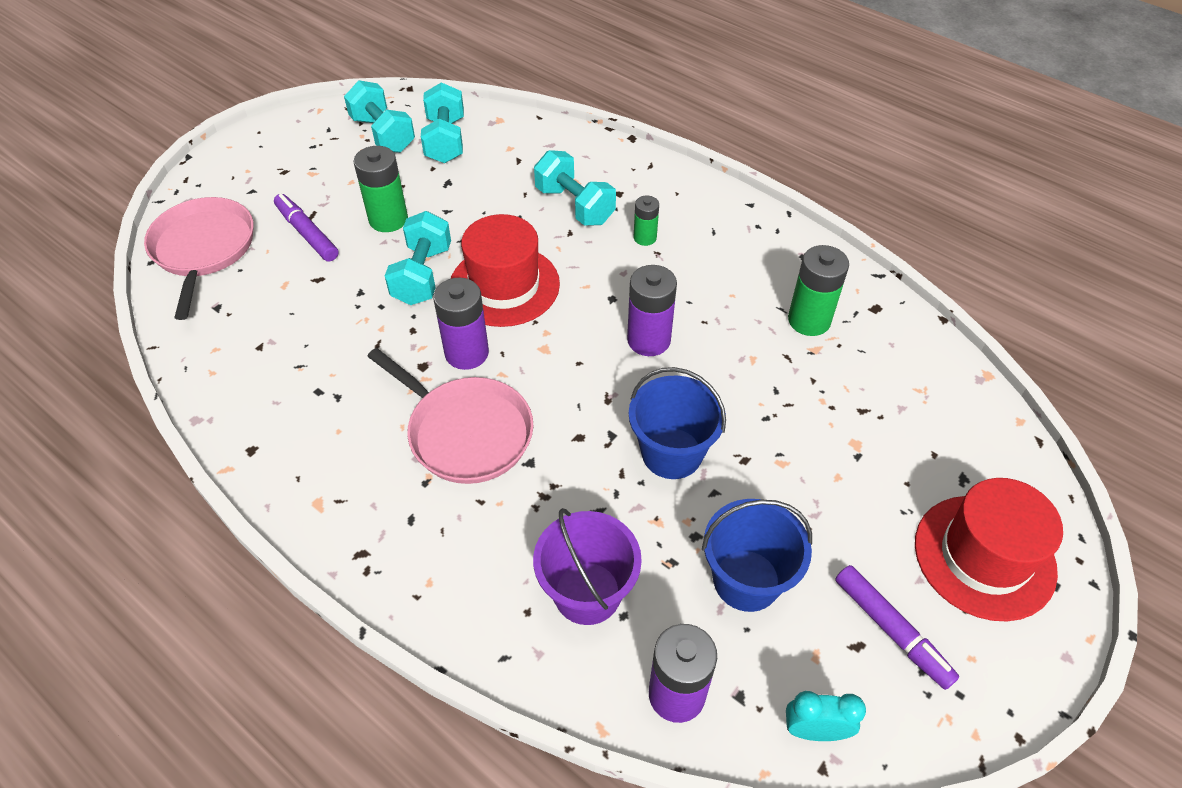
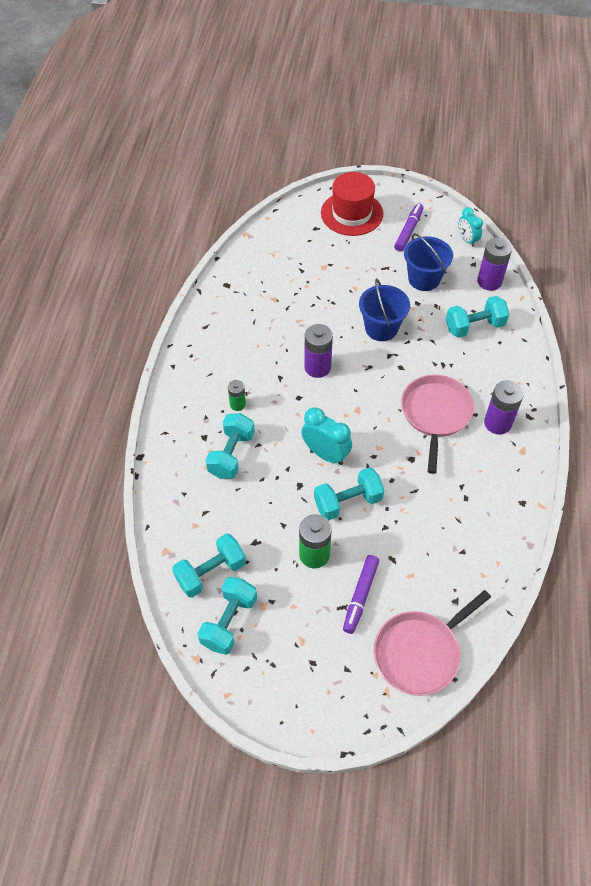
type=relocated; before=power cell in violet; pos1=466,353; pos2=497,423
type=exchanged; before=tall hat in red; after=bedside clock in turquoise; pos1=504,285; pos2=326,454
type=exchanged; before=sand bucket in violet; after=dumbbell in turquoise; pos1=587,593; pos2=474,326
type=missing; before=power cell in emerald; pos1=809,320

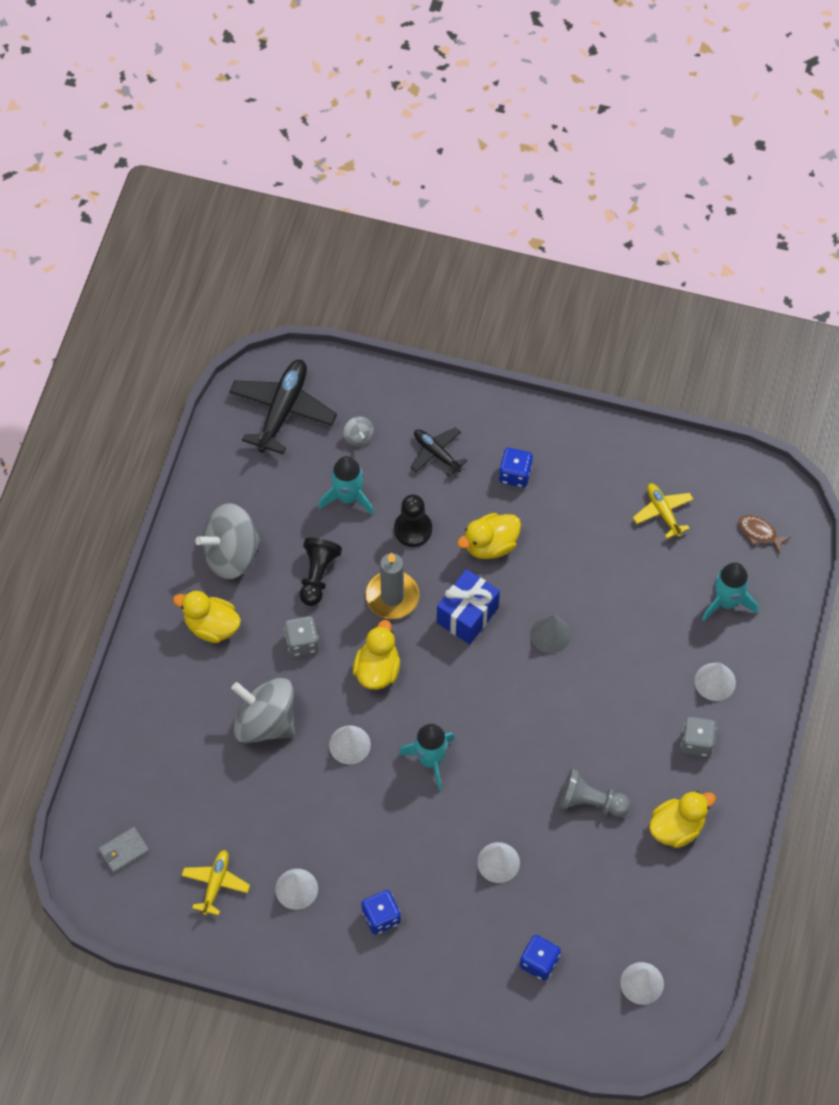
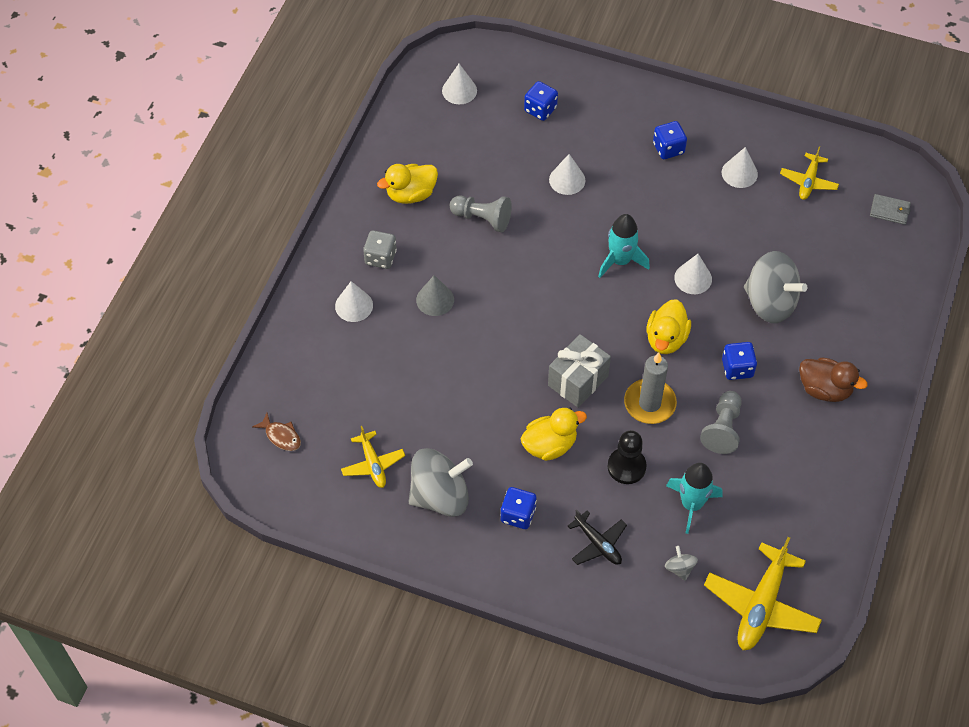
type=spun; before=card wallet in grey; pos1=124,851; pos2=889,211; turn=45
type=colour; before=toy duck in golden; after=toy duck in russet; pos1=211,626; pos2=824,389
type=relocated; before=spinning top in grey; pos1=231,554; pos2=440,496
type=colour; before=plane in jet-black; after=plane in golden; pos1=282,410; pos2=761,605
type=colour; before=dice in grey; after=dice in royal blue; pos1=302,642; pos2=737,368
type=colour; before=game pawn in jet-black; after=game pawn in grey; pos1=317,575; pos2=722,429
type=colour; before=wrapped gift in royal blue; after=wrapped gift in grey; pos1=467,615; pos2=578,381
type=relocated; before=cone shape in grey; pos1=550,634; pos2=435,300
type=missing; before=toy rocket in turquoise; pos1=726,602

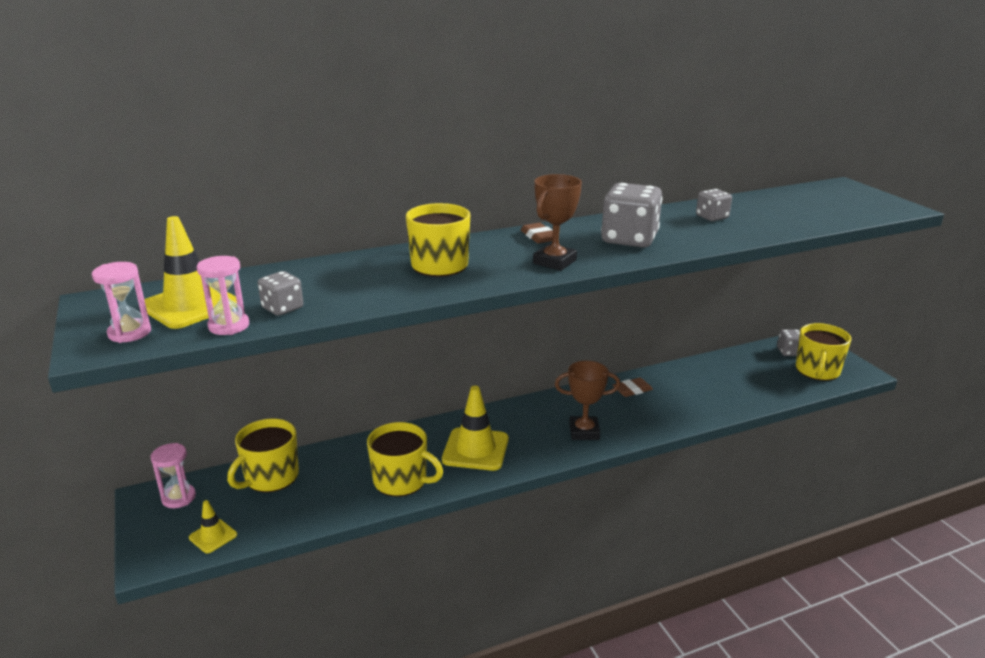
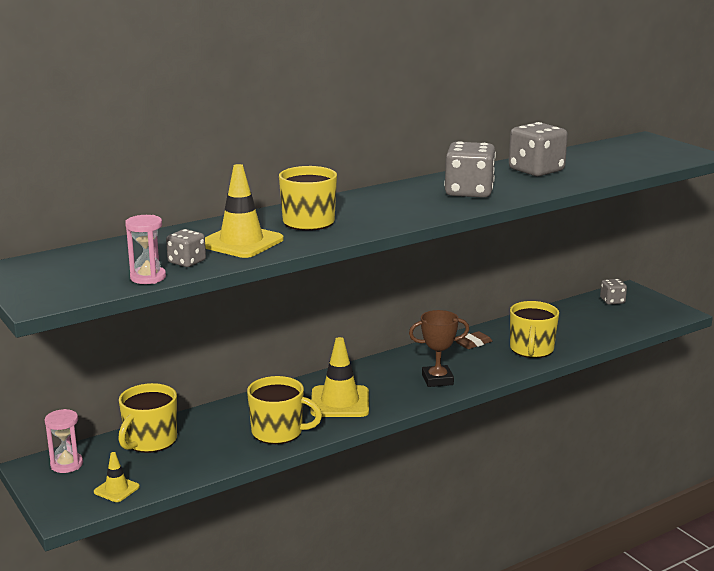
type=missing; before=sand timer in rose-pink; pos1=129,333
type=relocated; before=road cone in golden; pos1=190,305; pos2=241,242
type=missing; before=gum eraser in russet; pos1=538,237
type=missing; before=award cup in russet; pos1=554,262
type=size; before=dice in grey; pos1=712,217; pos2=536,170; scale=1.86
type=relocated; before=mug in golden; pos1=817,371; pos2=531,349

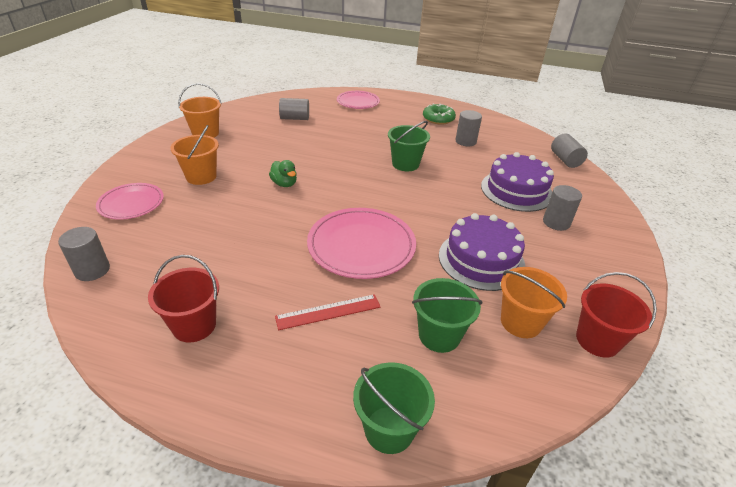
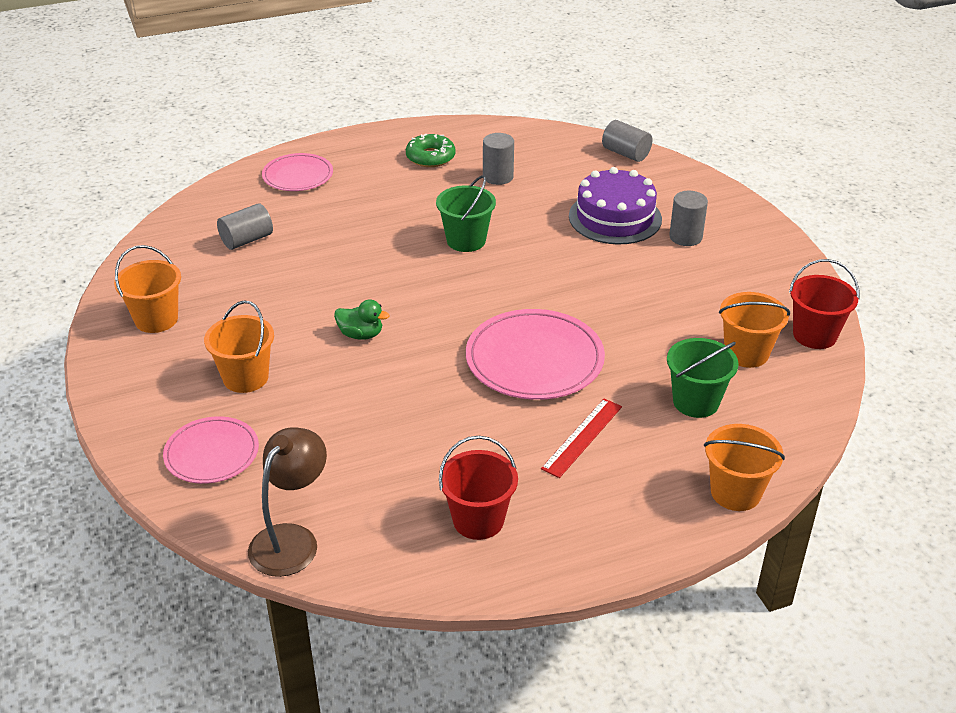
type=exchanged; before=solid cylinder in grey; after=desk lamp in russet; pos1=92,270; pos2=291,539
type=colour; before=sand bucket in emerald; after=sand bucket in orange; pos1=389,429; pos2=735,492
type=missing; before=layer cake in violet; pos1=481,260

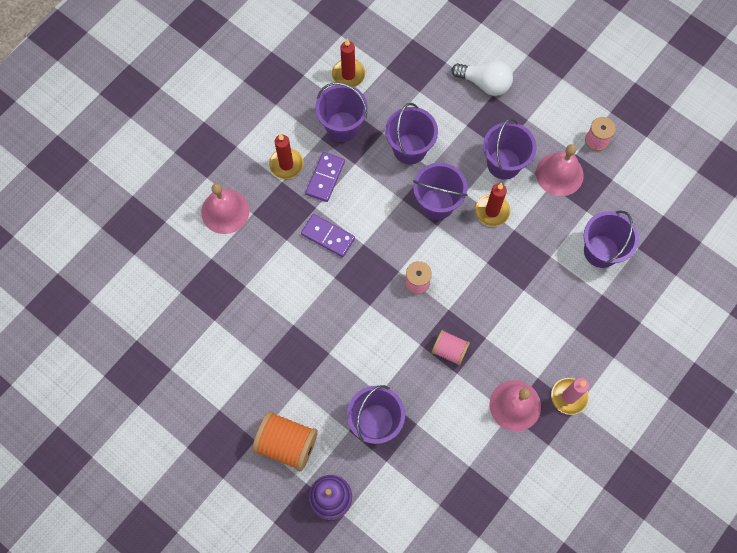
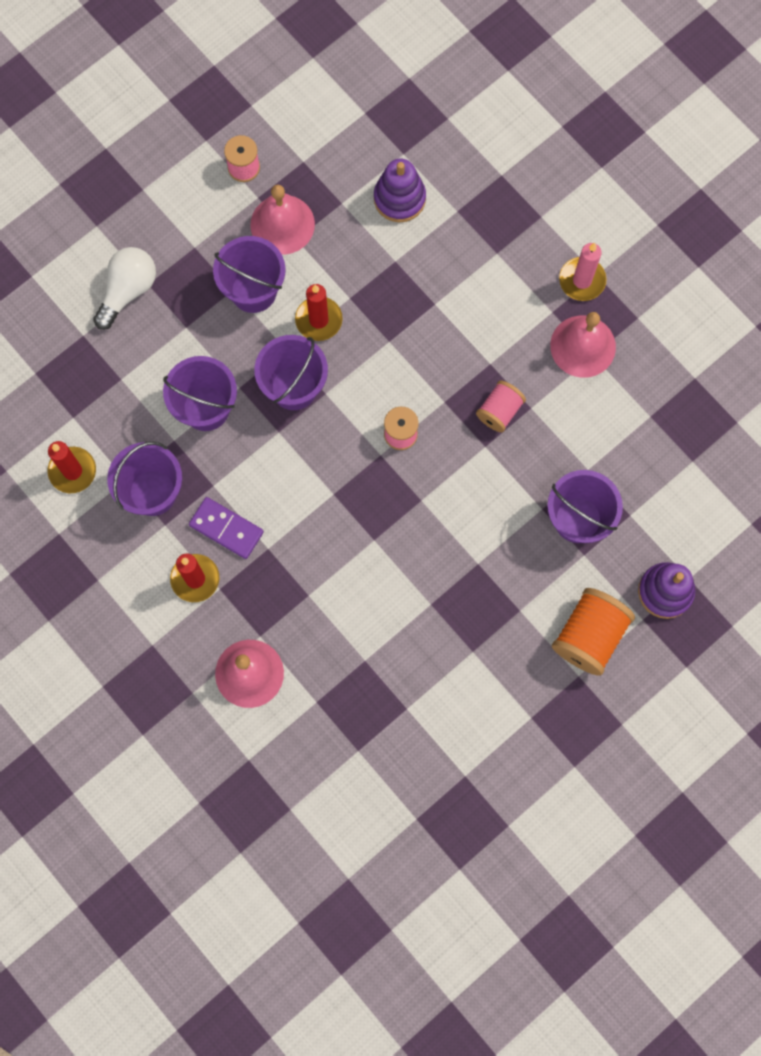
type=missing; before=domino piece in violet; pos1=328,236
type=exchanged; before=sand bucket in violet; after=stacking toy in violet; pos1=601,251; pos2=399,198

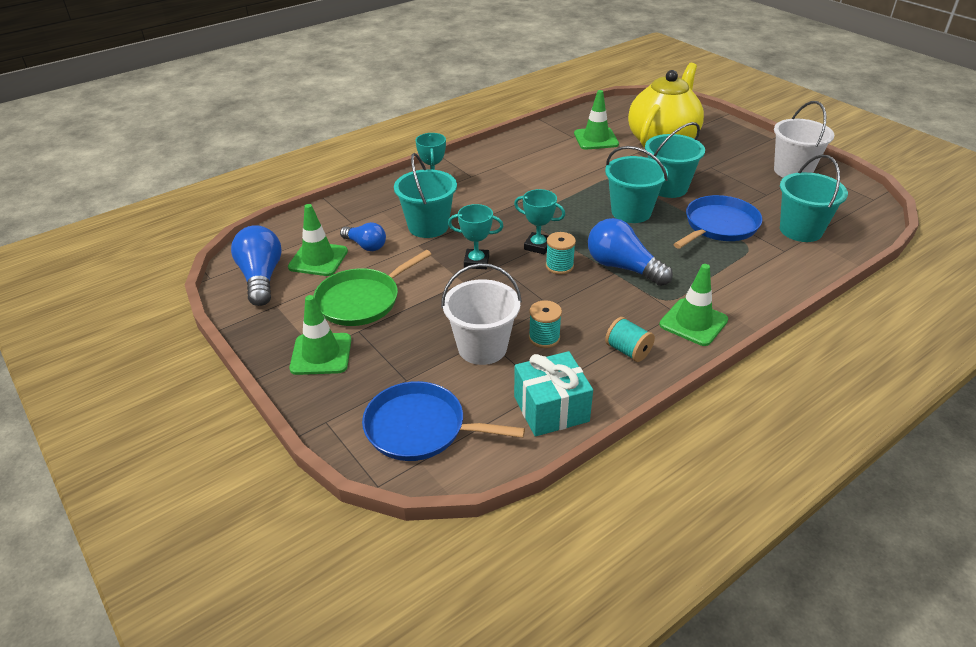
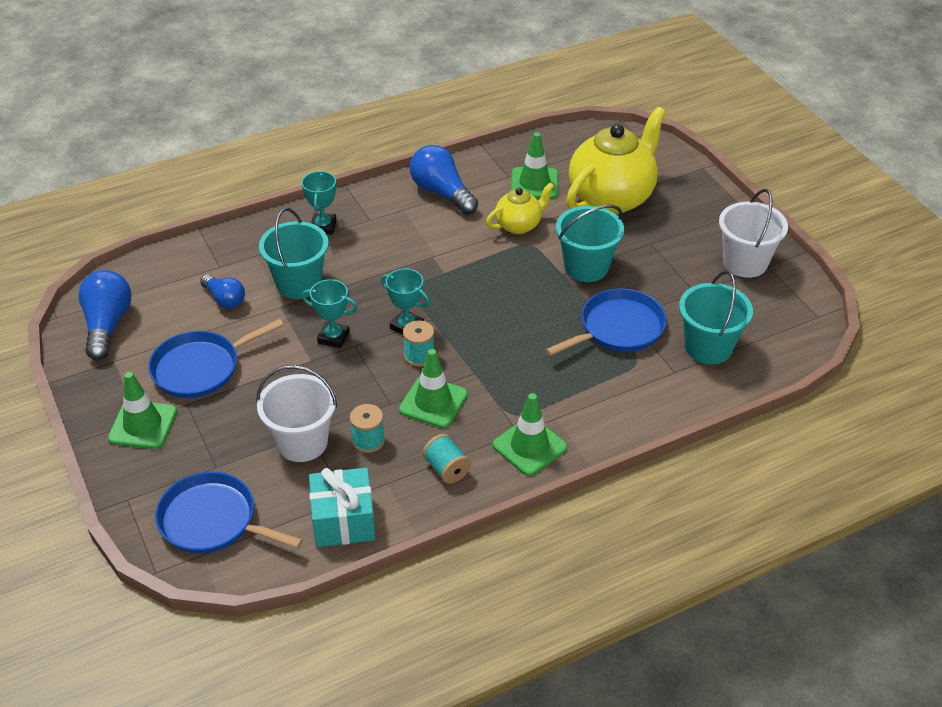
type=relocated; before=road cone in emerald; pos1=318,259; pos2=433,402
type=colour; before=skillet in emerald; after=skillet in royal blue; pos1=362,300; pos2=200,368
type=relocated; before=lightbulb in royal blue; pos1=622,267; pos2=442,193
type=missing; before=sand bucket in turquoise; pos1=631,212
type=appeared; after=teapot in golden; pos2=519,225

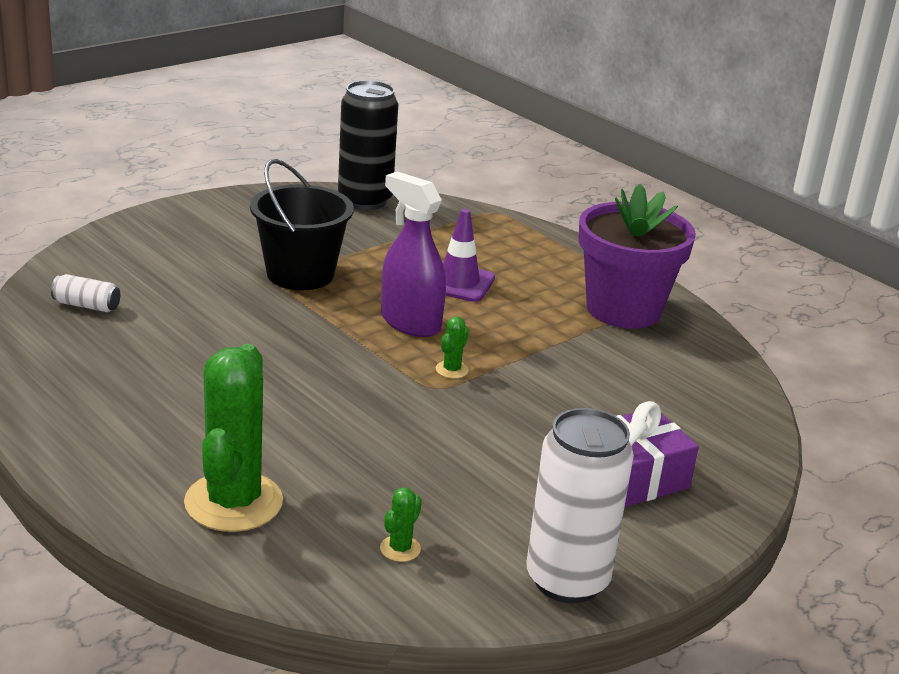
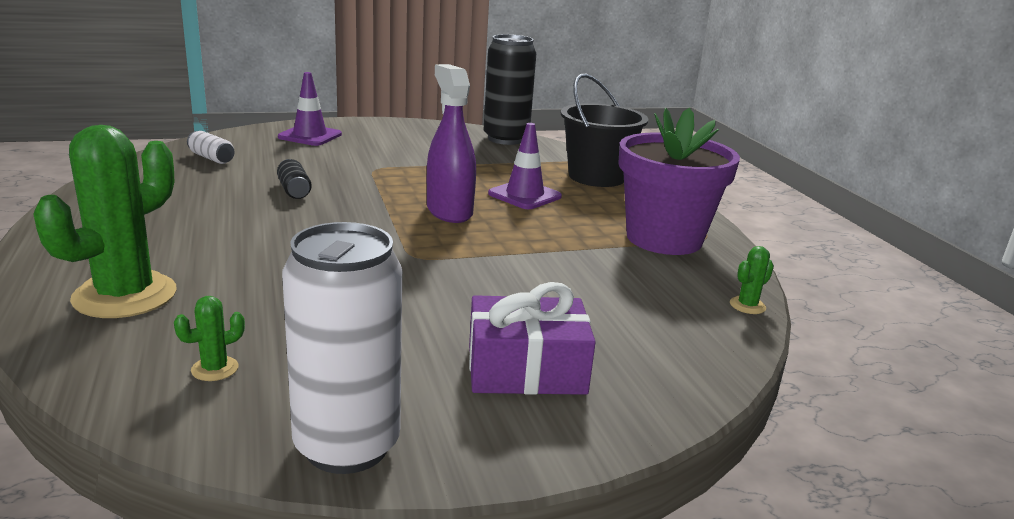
type=relocated; before=sand bucket in jet-black; pos1=300,274; pos2=596,177
type=relocated; before=cactus in emerald; pos1=452,370; pos2=747,306
type=appeared; after=can in jet-black; pos2=294,190
type=appeared; after=road cone in violet; pos2=310,136

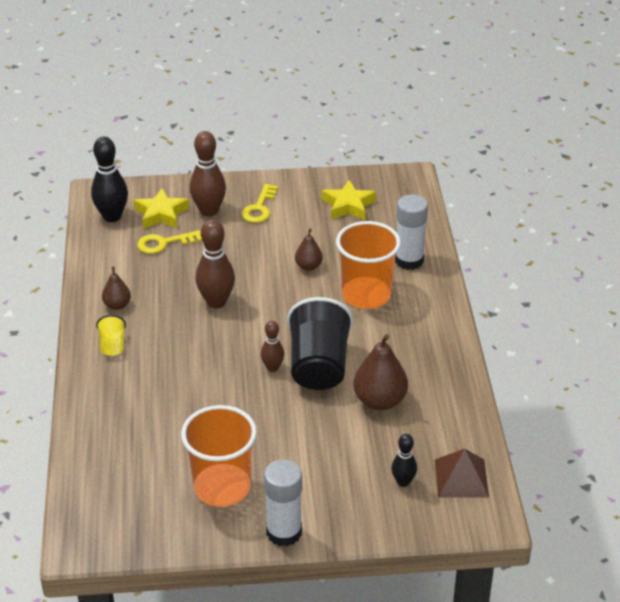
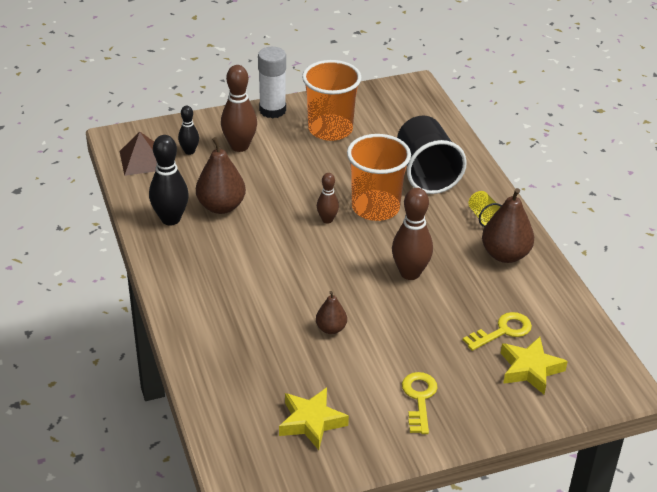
type=relocated; before=bowling pin in jet-black; pos1=112,216; pos2=170,219
type=size; before=toy pear in russet; pos1=117,305; pos2=505,255; scale=1.75
type=relocated; before=bowling pin in russet; pos1=209,211; pos2=239,146
type=relocated; before=tumbler in jet-black; pos1=318,366; pos2=426,173
type=relocated; before=tumbler in orange; pos1=366,295; pos2=375,208
type=missing; before=glue stick in snow-white; pos1=409,260

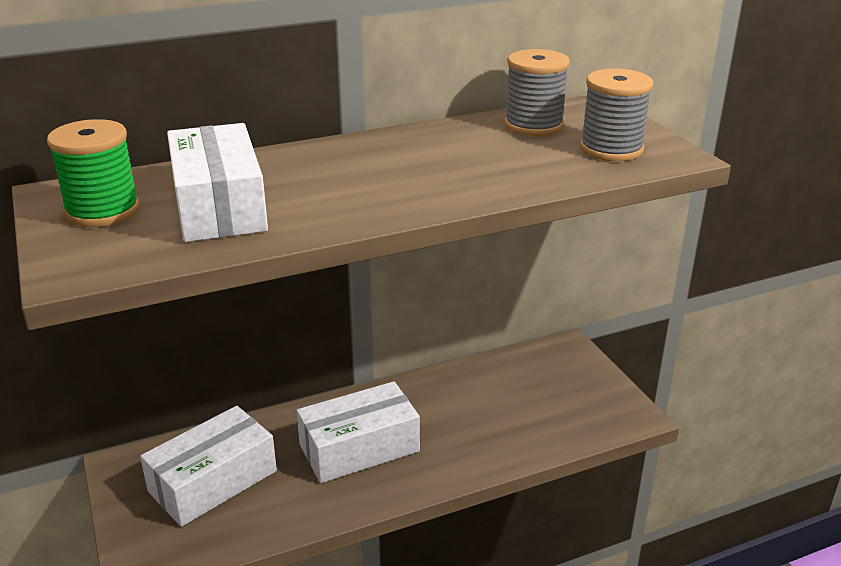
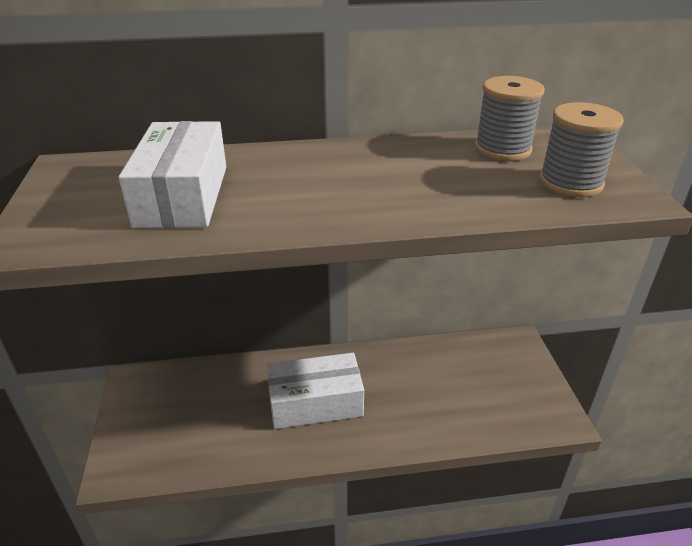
type=missing; before=reel of thread in emerald; pos1=102,211
type=missing; before=package in snow-white; pos1=213,481

